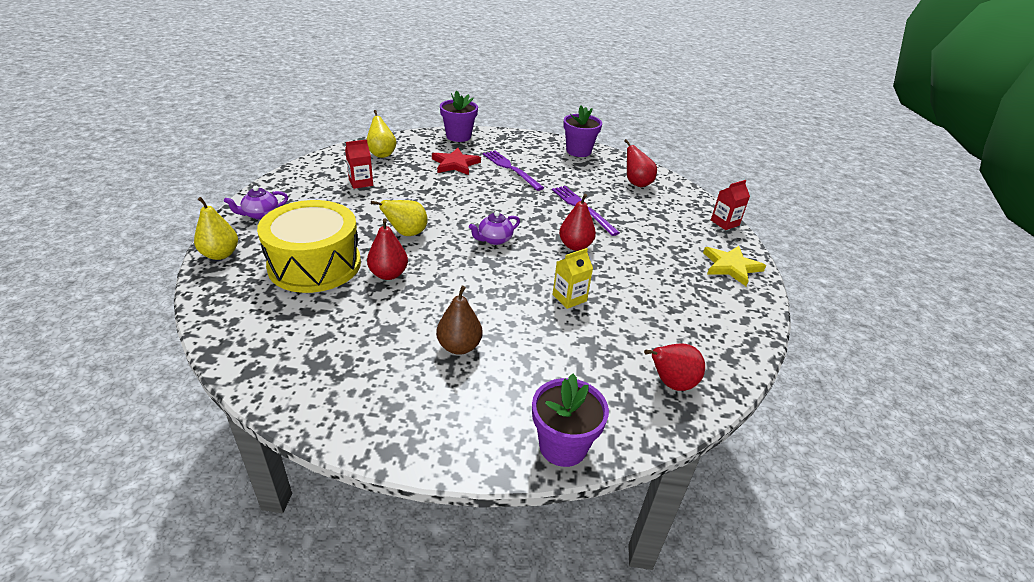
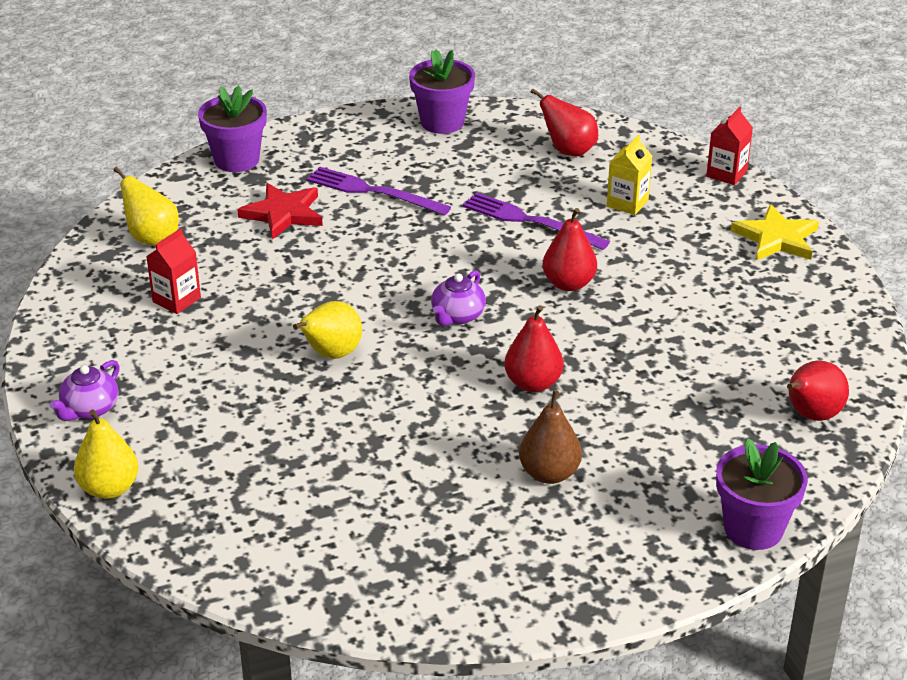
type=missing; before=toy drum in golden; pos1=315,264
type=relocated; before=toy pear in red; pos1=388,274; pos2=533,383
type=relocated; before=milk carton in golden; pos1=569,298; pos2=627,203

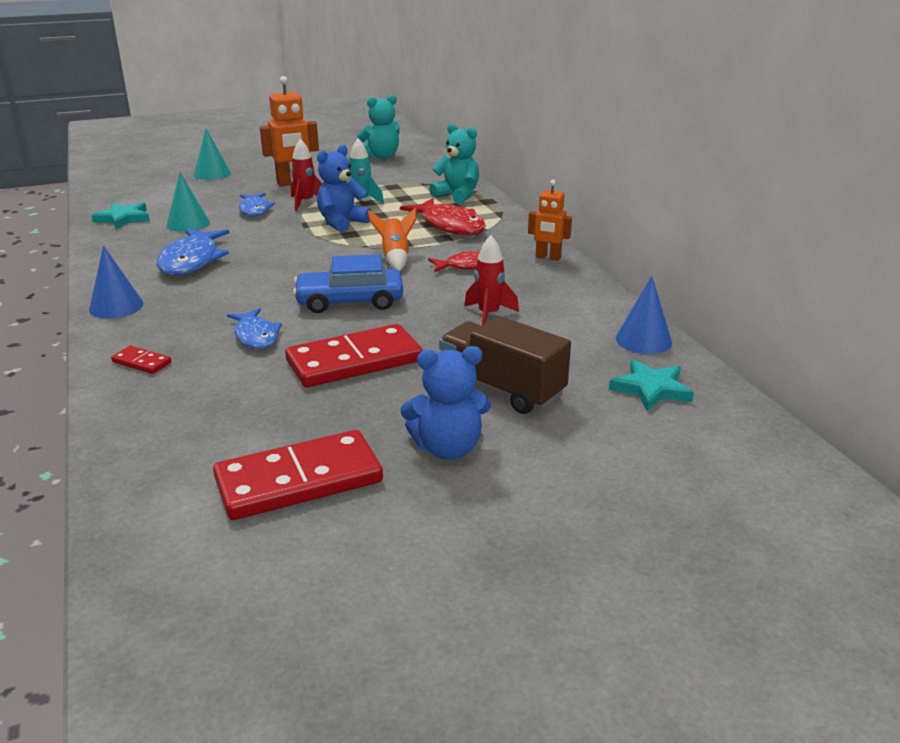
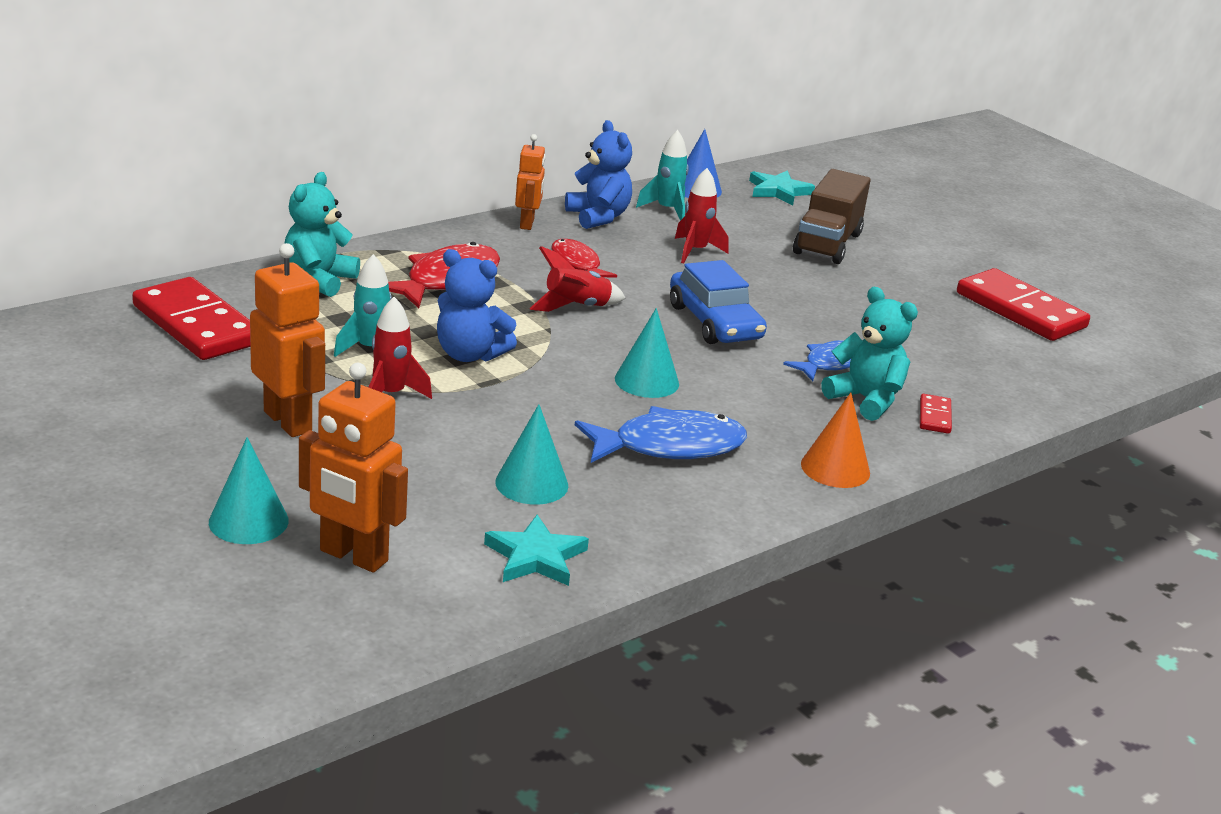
type=colour; before=cone shape in royal blue; after=cone shape in orange; pos1=116,306; pos2=835,468
type=missing; before=toy fish in royal blue; pos1=254,210
type=relocated; before=domino piece in red; pos1=354,361; pos2=197,325
type=relocated; before=stuffed bear in turquoise; pos1=381,156; pos2=866,400
type=colour; before=toy rocket in orange; after=toy rocket in red; pos1=395,257; pos2=576,307
type=relocated; before=stuffed bear in royal blue; pos1=448,448; pos2=598,217
type=appeared; after=toy robot in orange; pos2=353,556
type=appeared; after=cone shape in turquoise; pos2=646,381
type=appeared; after=toy rocket in turquoise; pos2=667,210

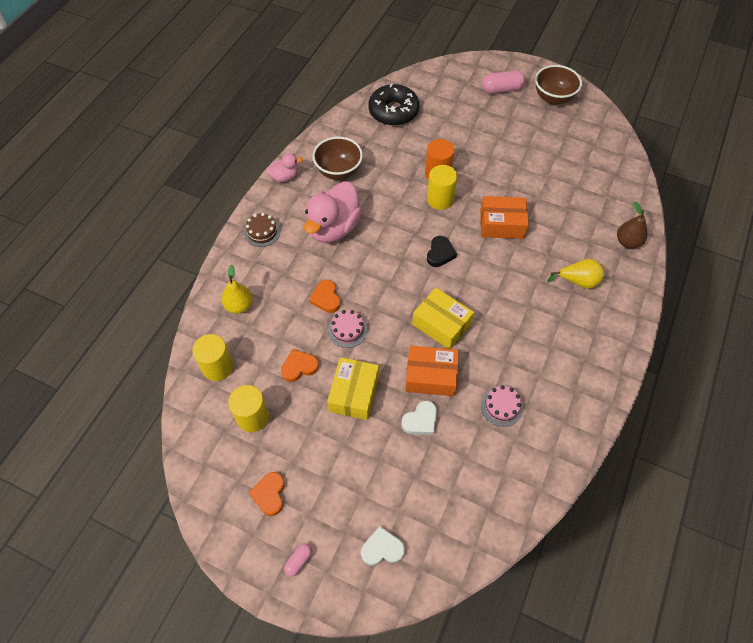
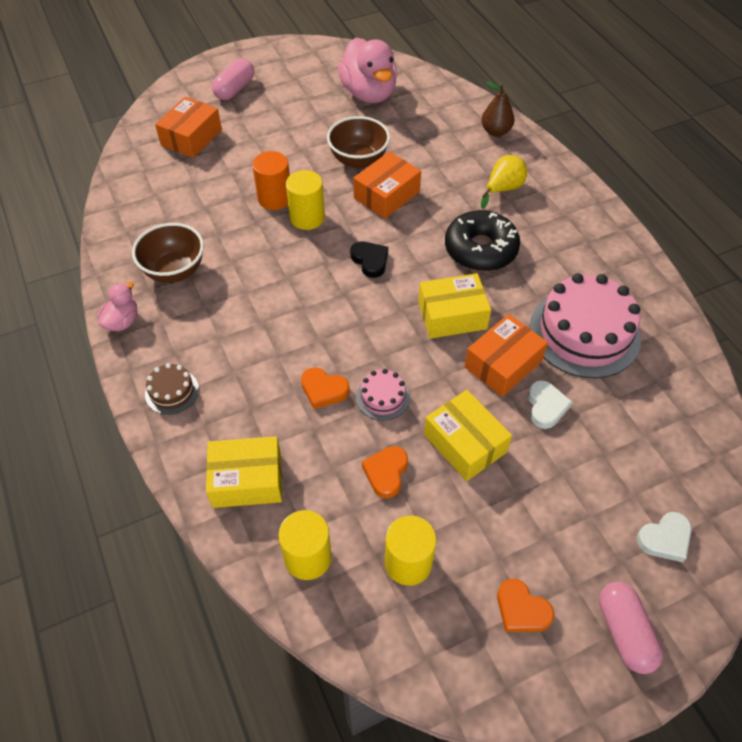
type=exchanged; before=toy pear in golden; after=package in golden; pos1=239,305; pos2=247,480
type=size; before=capsule in rose-pink; pos1=298,561; pos2=624,632; scale=1.86
type=relocated; before=toy duck in rose-pink; pos1=333,228; pos2=369,93
type=spun; before=love heart in snow-white; pos1=382,549; pos2=665,539; turn=-150
type=relocated; before=donut in jet-black; pos1=393,111; pos2=480,249
type=size; before=layer cake in rose-pink; pos1=501,406; pos2=584,332; scale=2.17
type=relocated; before=bowl in russet; pos1=553,98; pos2=358,160
type=appeared; after=package in orange; pos2=191,137

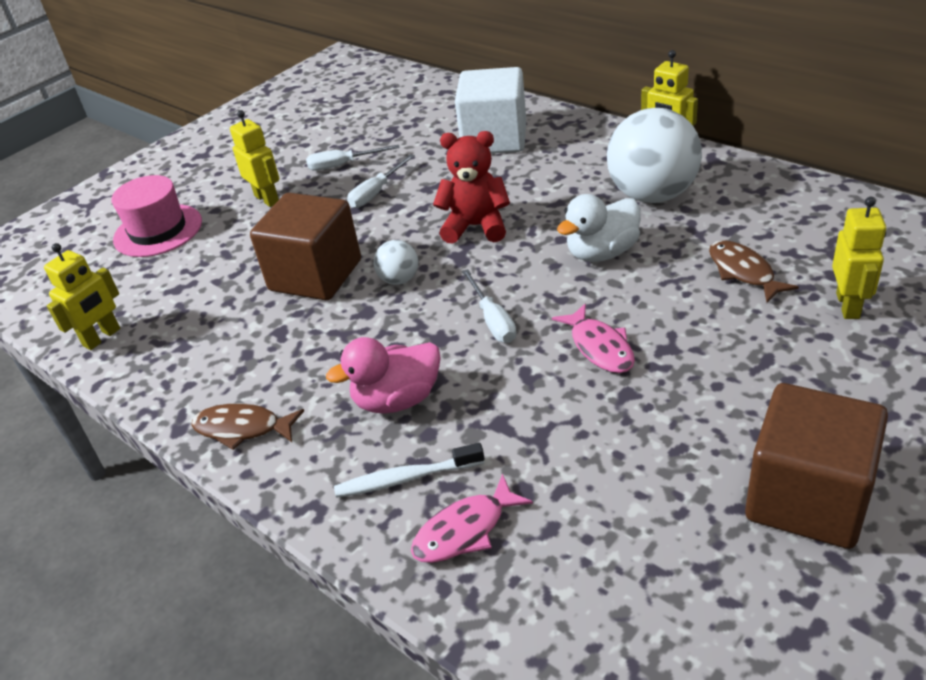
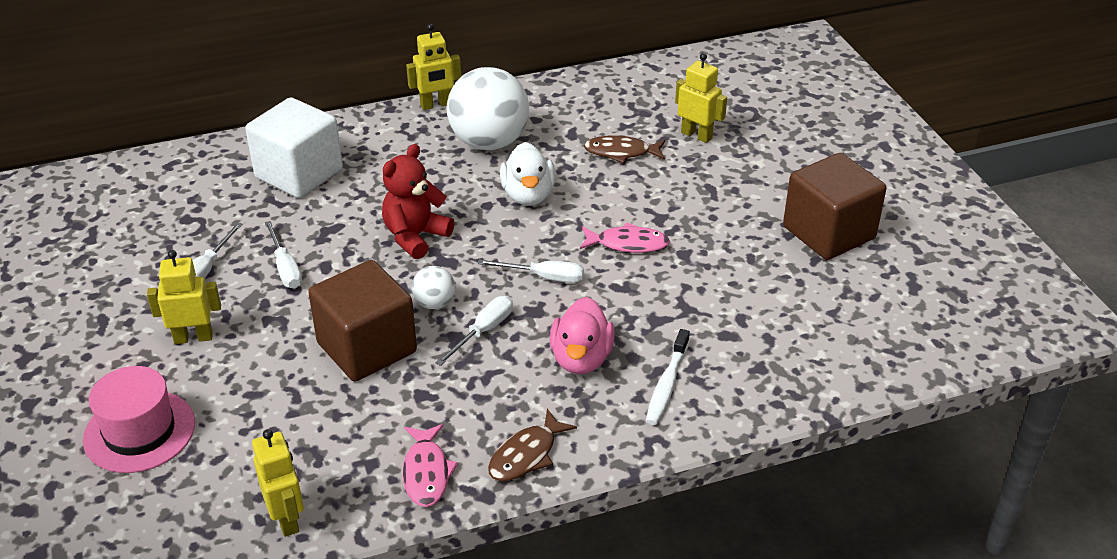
type=relocated; before=toy fish in rose-pink; pos1=465,530; pos2=426,473
type=appeared; after=flat screwdriver in snow-white; pos2=483,331

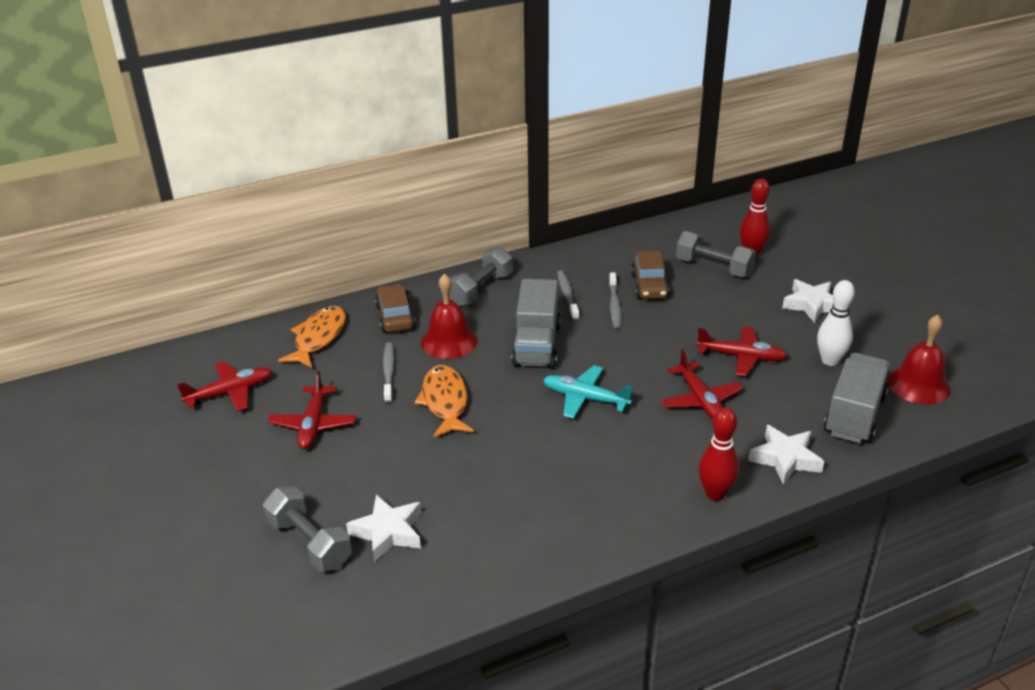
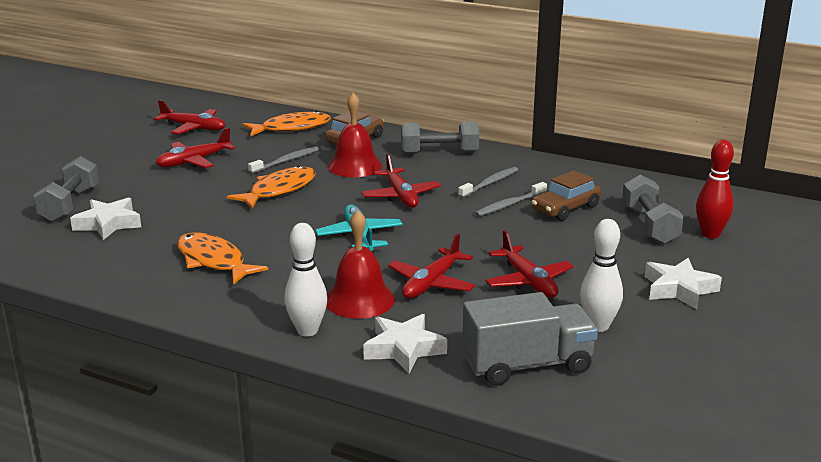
type=exchanged; before=toy truck in grey; after=plane in red; pos1=536,345; pos2=400,196
type=colour; before=bowling pin in red; after=bowling pin in snow-white; pos1=715,494; pos2=307,330
type=relocated; before=school bell in red; pos1=918,385; pos2=359,300
type=appeared; after=toy fish in orange; pos2=213,261

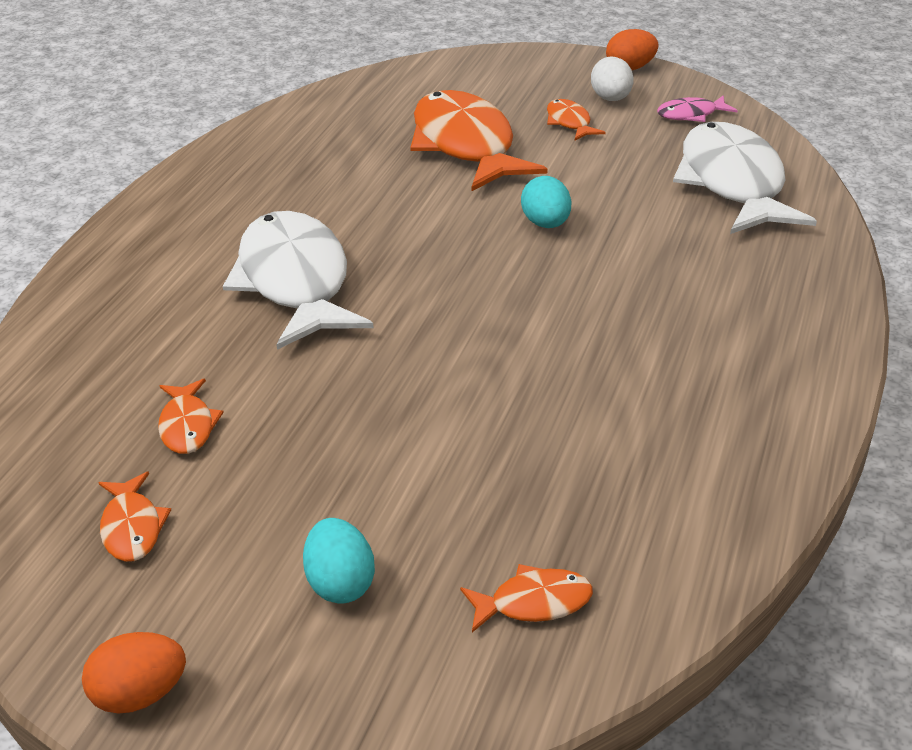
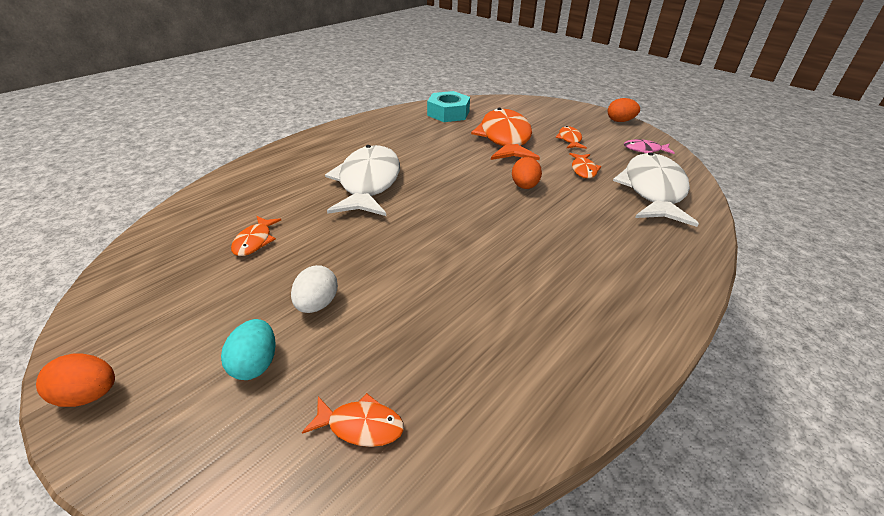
type=relocated; before=toy fish in orange; pos1=132,527; pos2=583,170
type=colour; before=toy egg in turquoise; after=toy egg in orange; pos1=546,224; pos2=524,186
type=relocated; before=toy egg in snow-white; pos1=611,99; pos2=317,304
type=appeared; after=hex nut in turquoise; pos2=448,113

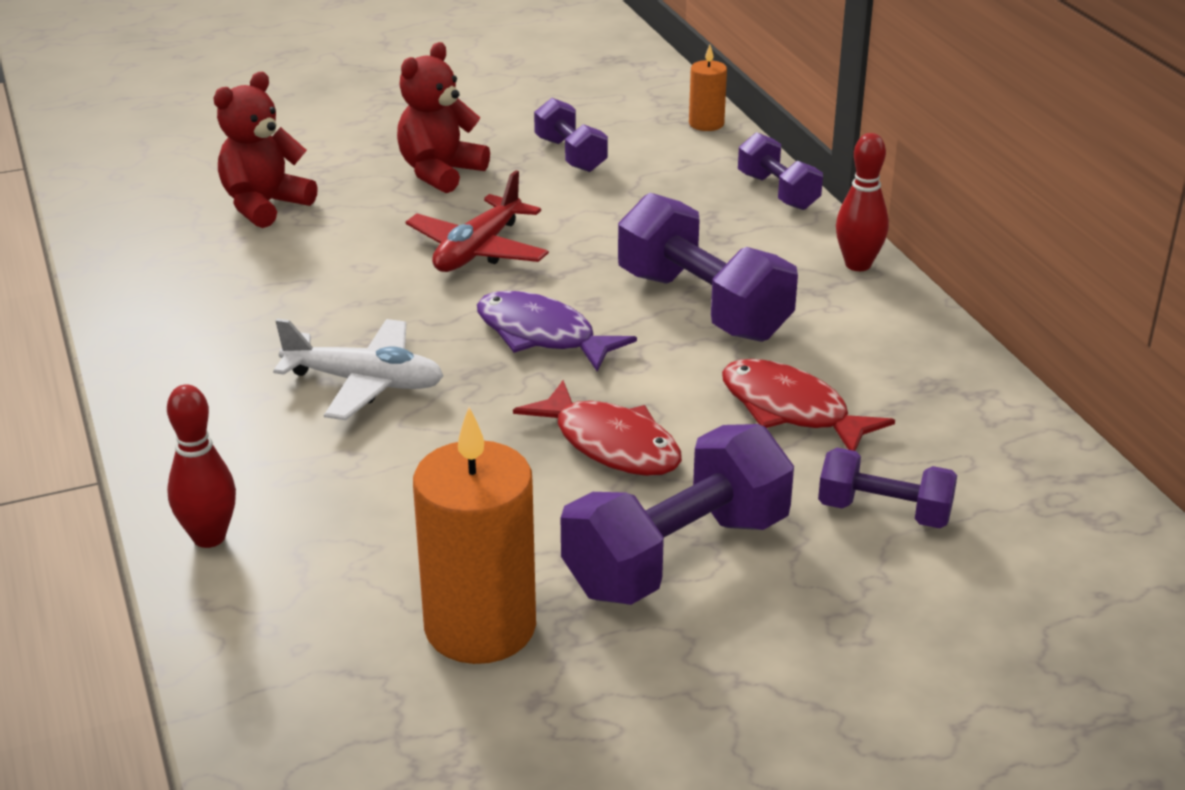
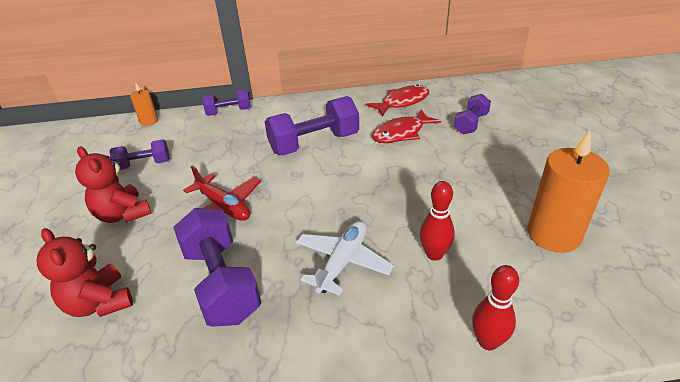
type=missing; before=toy fish in violet; pos1=541,335
type=relocated; before=toy fish in red; pos1=611,444; pos2=402,102
type=relocated; before=dumbbell in violet; pos1=677,555; pos2=221,283
type=relocated; before=bowling pin in red; pos1=858,265; pos2=434,254

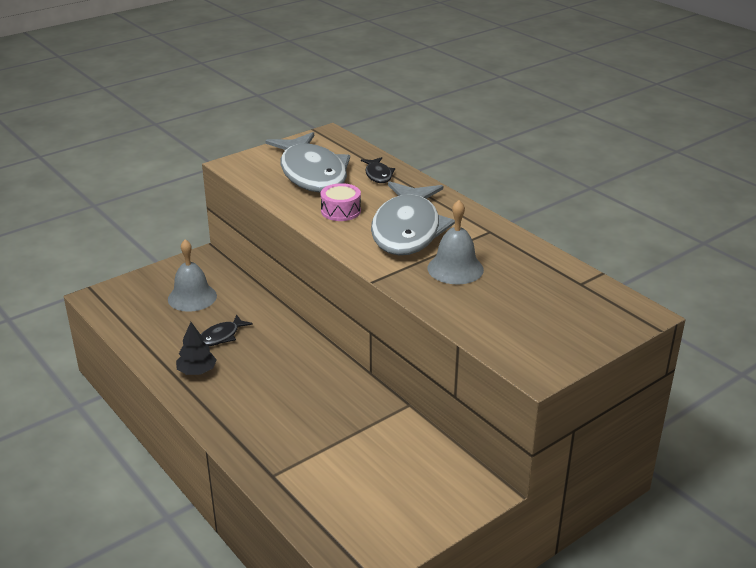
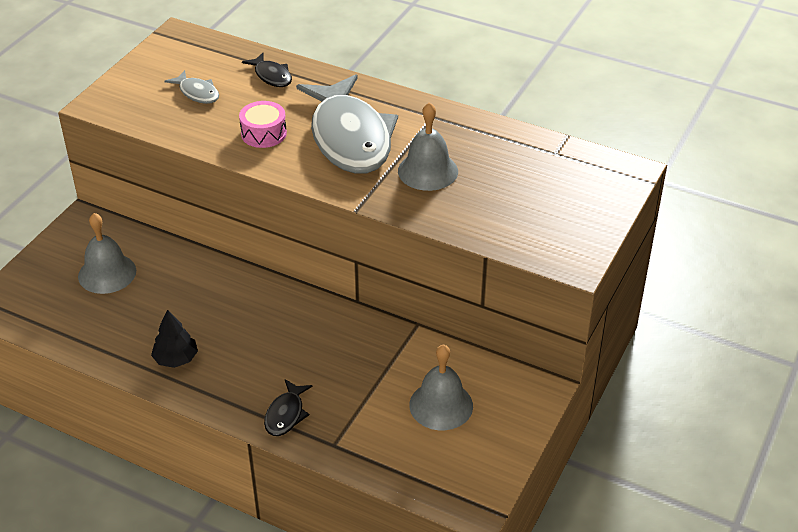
type=relocated; before=toy fish in jet-black; pos1=221,336; pos2=286,414
type=size; before=toy fish in grey; pos1=312,173; pos2=197,93; scale=0.42
type=appeared; after=school bell in grey; pos2=441,405

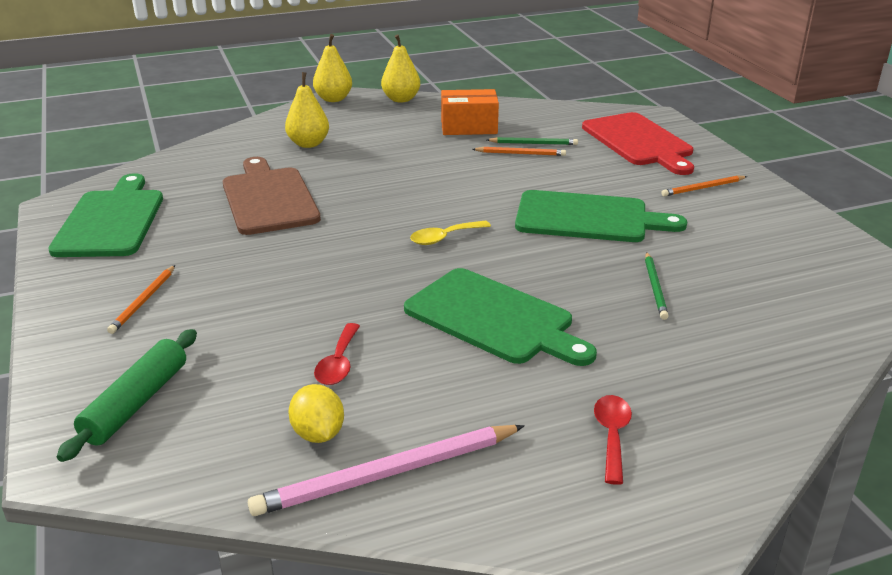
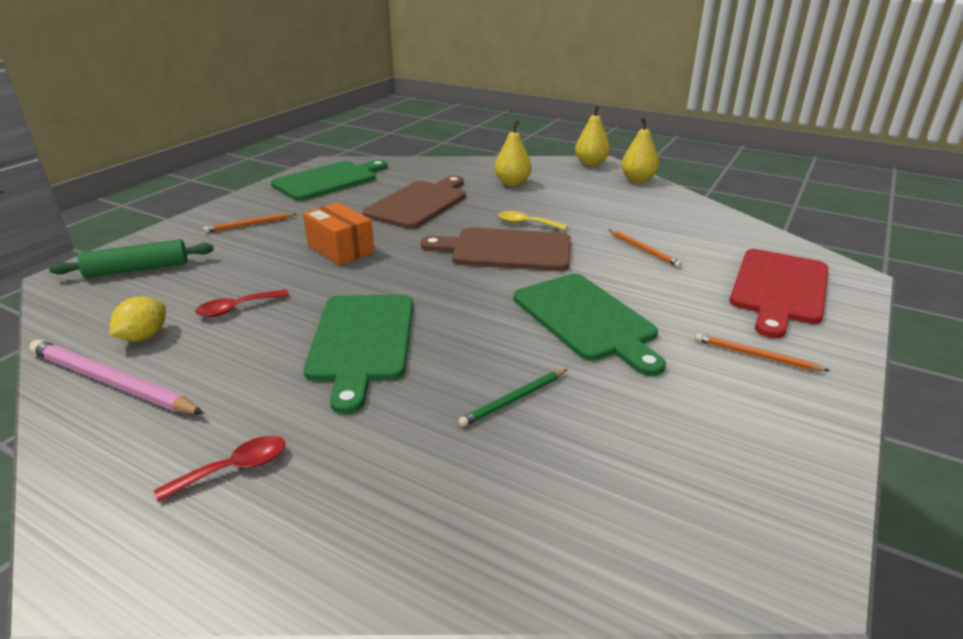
type=relocated; before=teaspoon in golden; pos1=444,238; pos2=526,223
type=relocated; before=package in orange; pos1=469,127; pos2=341,249
type=missing; before=wooden pencil in emerald; pos1=533,143
type=appeared; after=bread board in russet; pos2=505,250

